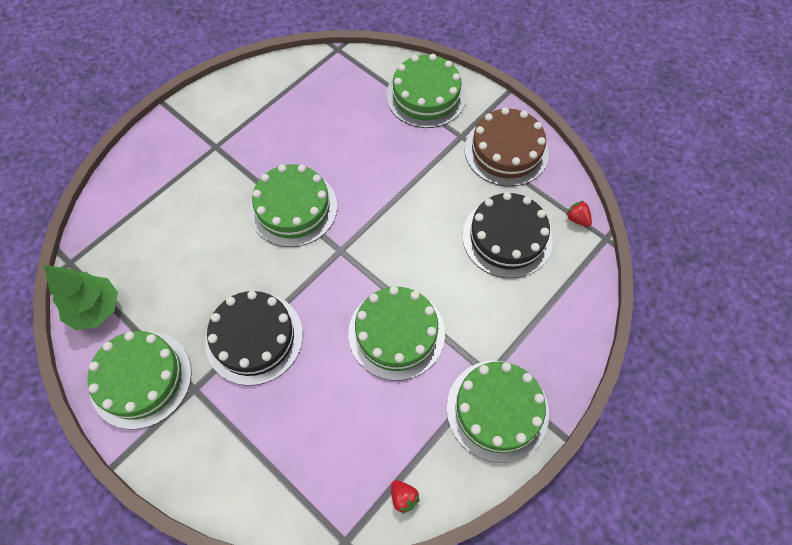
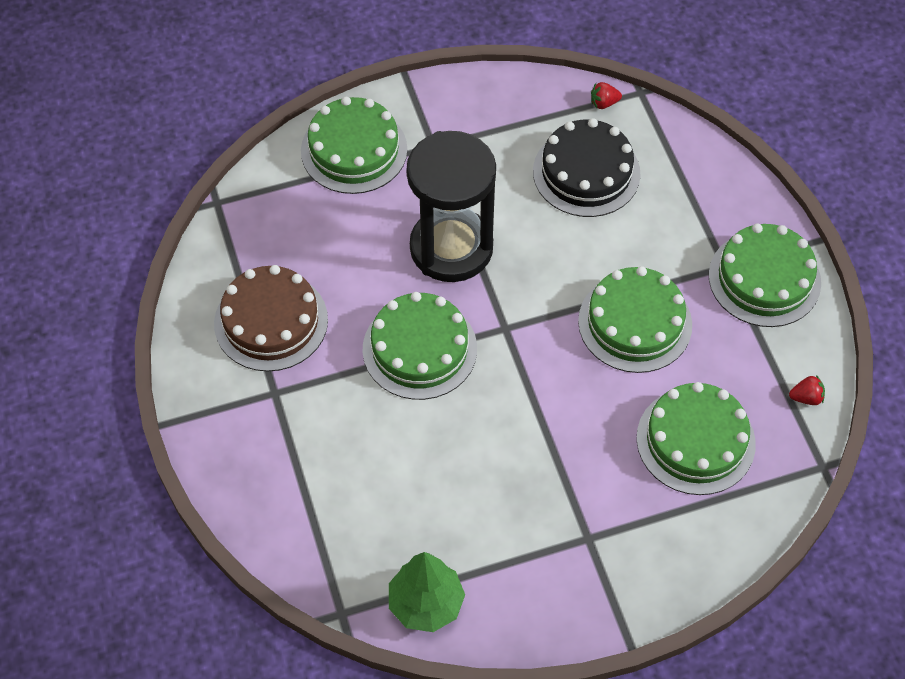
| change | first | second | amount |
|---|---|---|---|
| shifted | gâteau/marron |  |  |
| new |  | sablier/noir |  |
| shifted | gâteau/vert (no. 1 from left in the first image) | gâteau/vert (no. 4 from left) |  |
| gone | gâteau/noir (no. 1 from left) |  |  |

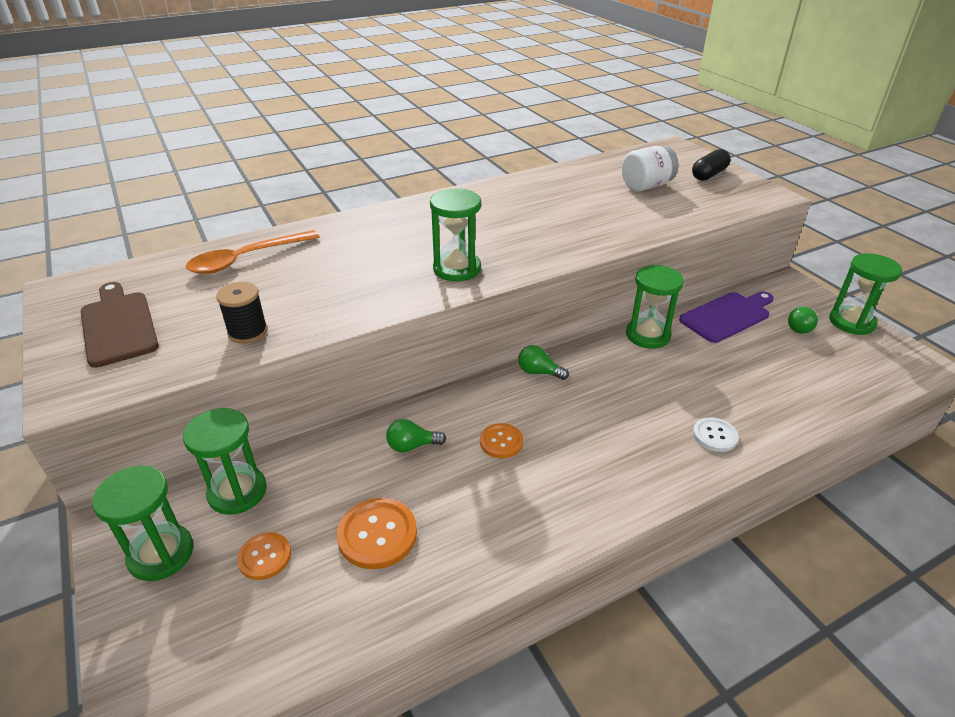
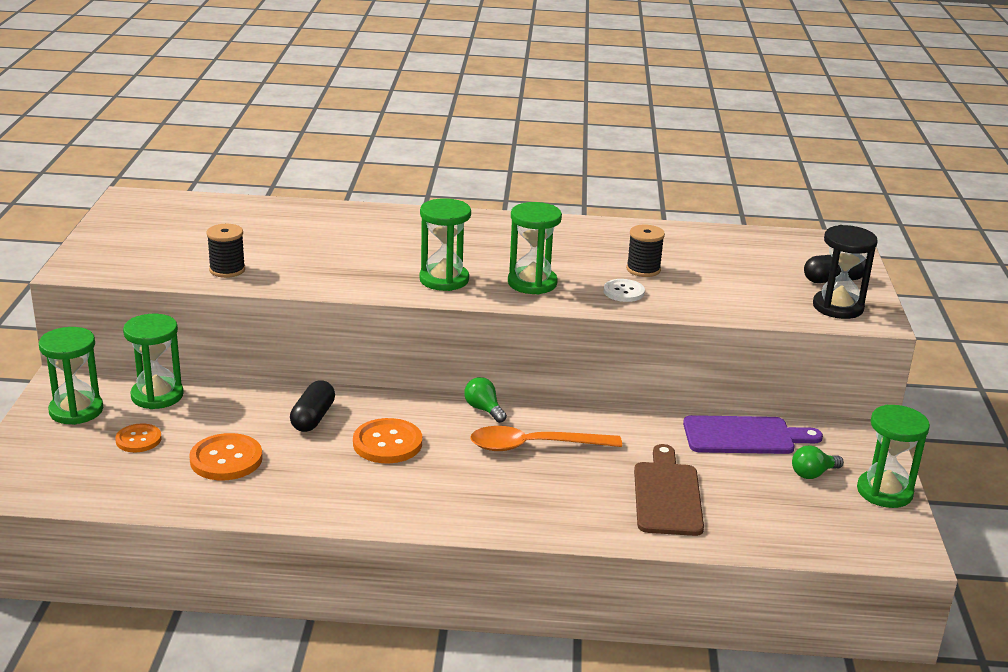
| change | first | second | amount |
|---|---|---|---|
| swapped | ampoule/vert (no. 1 from left) | gélule/noir (no. 1 from left) |  |
| scaled | bouton/orange (no. 3 from left) |  | x1.58 |
| shifted | cuillère/orange |  |  |
| shifted | sablier/vert (no. 4 from left) |  |  |
| shifted | bouton/blanc |  |  |
| new |  | bobine/noir (no. 2 from left) |  |
| shifted | planche à découper/marron |  |  |
| new |  | sablier/noir |  |
| gone | bocal/blanc |  |  |

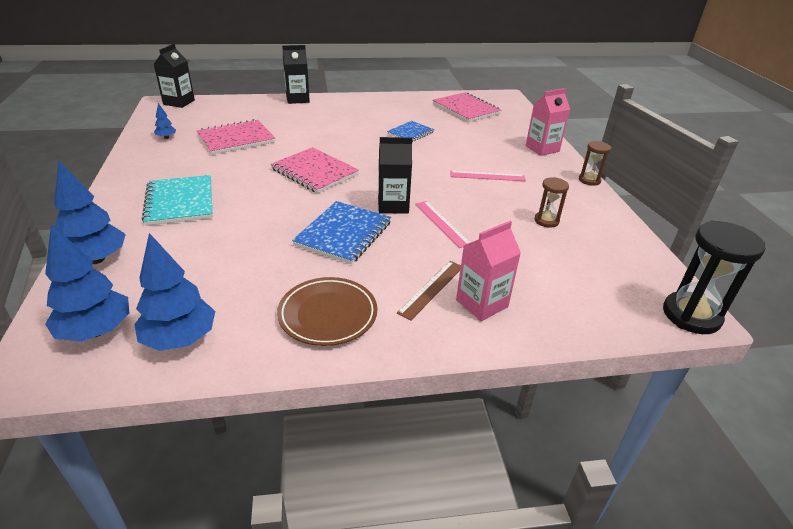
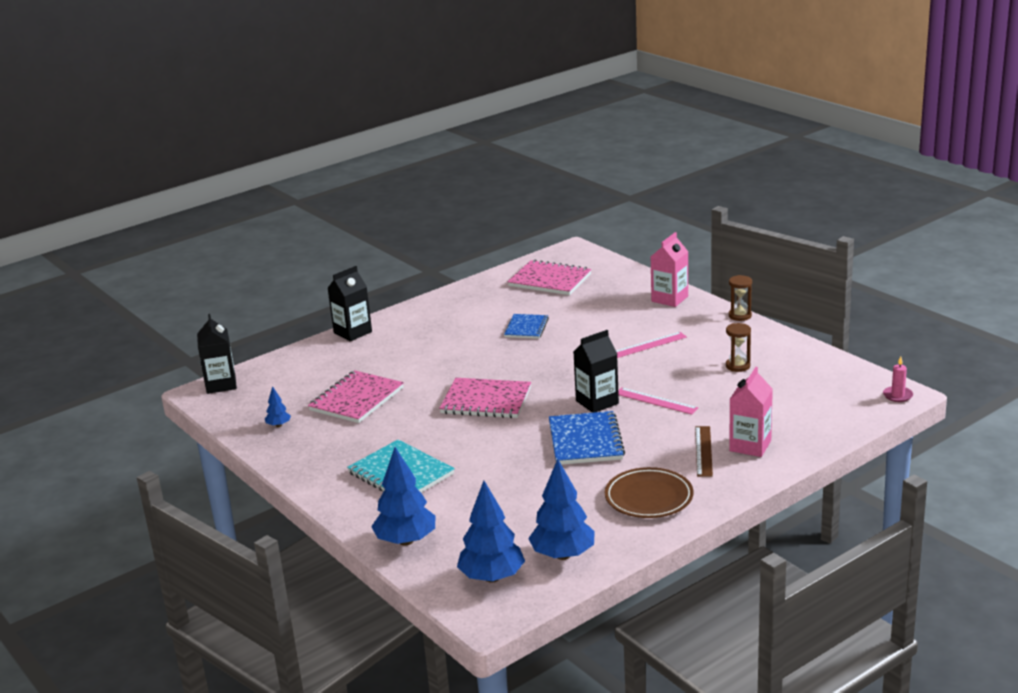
| change | first | second | amount |
|---|---|---|---|
| swapped | sablier/noir | bougie/rose |  |

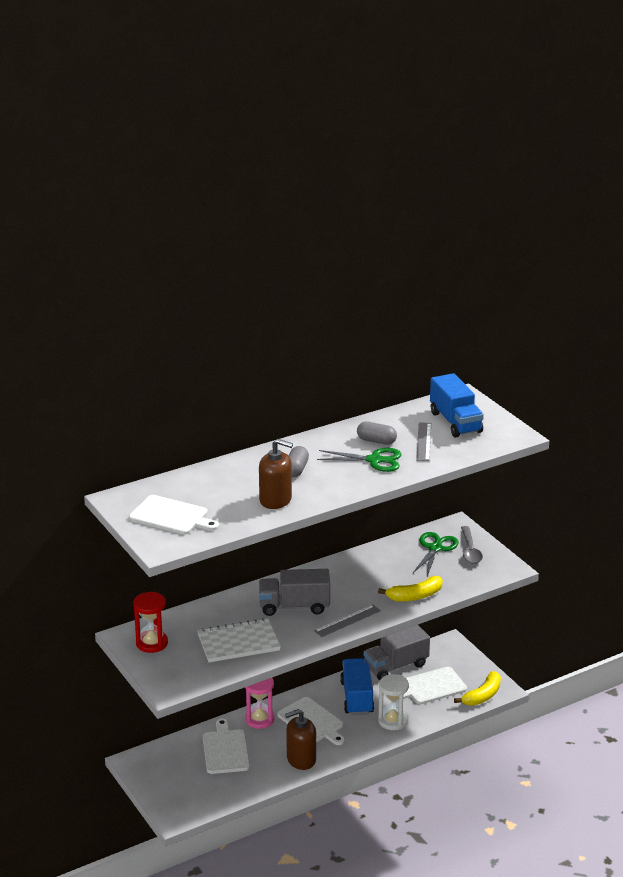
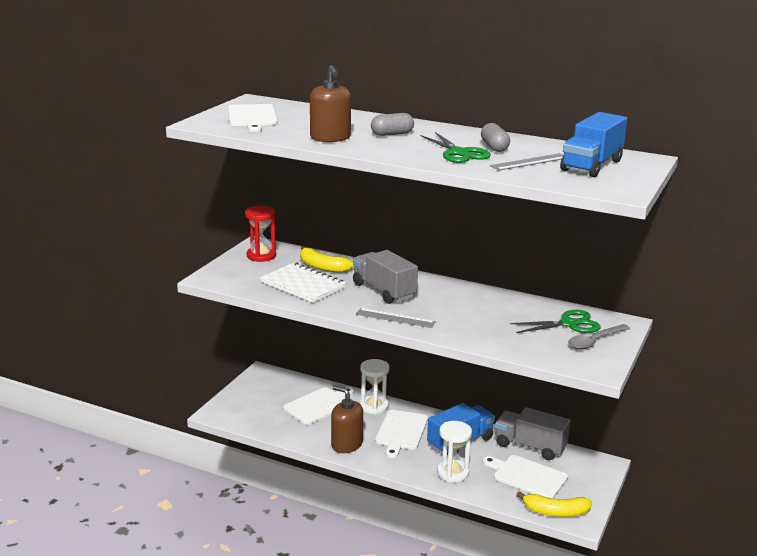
| change | first | second | amount |
|---|---|---|---|
| shifted | banane/jaune (no. 1 from left) |  |  |
| repainted | sablier/rose | sablier/blanc (no. 1 from left) |  |

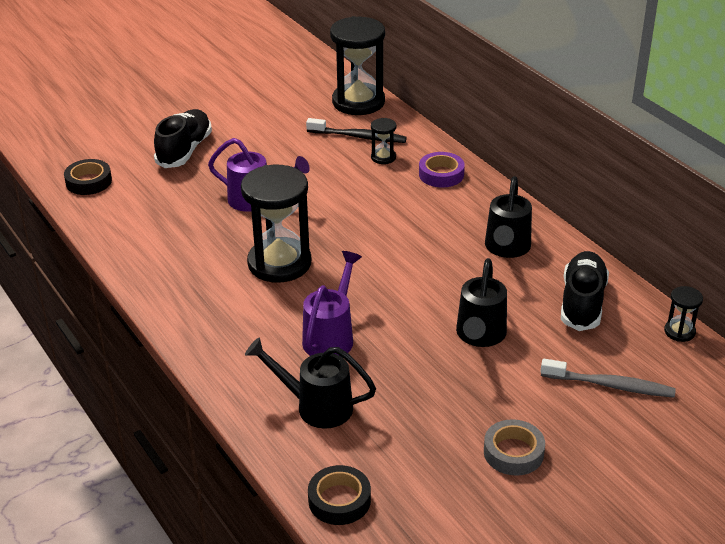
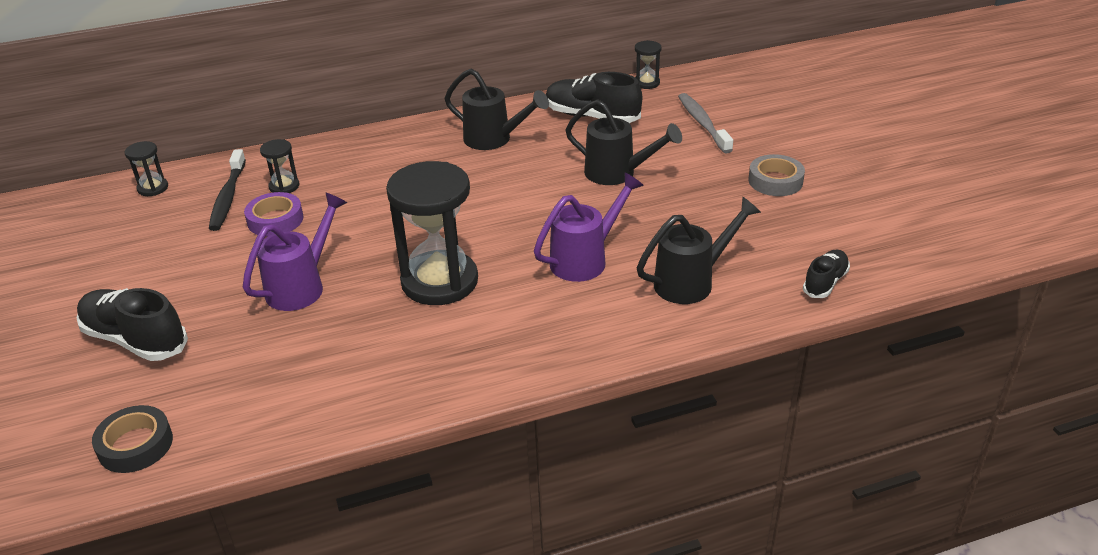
| change | first | second | amount |
|---|---|---|---|
| scaled | sablier/noir (no. 2 from left in the first image) | sablier/noir (no. 1 from left) | x0.45 |
| rotated | brosse à dents/noir |  | 150 degrees clockwise |
| shifted | ruban adhésif/violet |  |  |
| rotated | arrosoir/violet (no. 2 from left) |  | 105 degrees clockwise |
| rotated | arrosoir/noir (no. 1 from left in the first image) | arrosoir/noir (no. 3 from left) | 150 degrees counterclockwise |
| rotated | brosse à dents/gris |  | 45 degrees counterclockwise |
| swapped | ruban adhésif/noir (no. 2 from left) | chaussure/noir (no. 3 from left) |  |

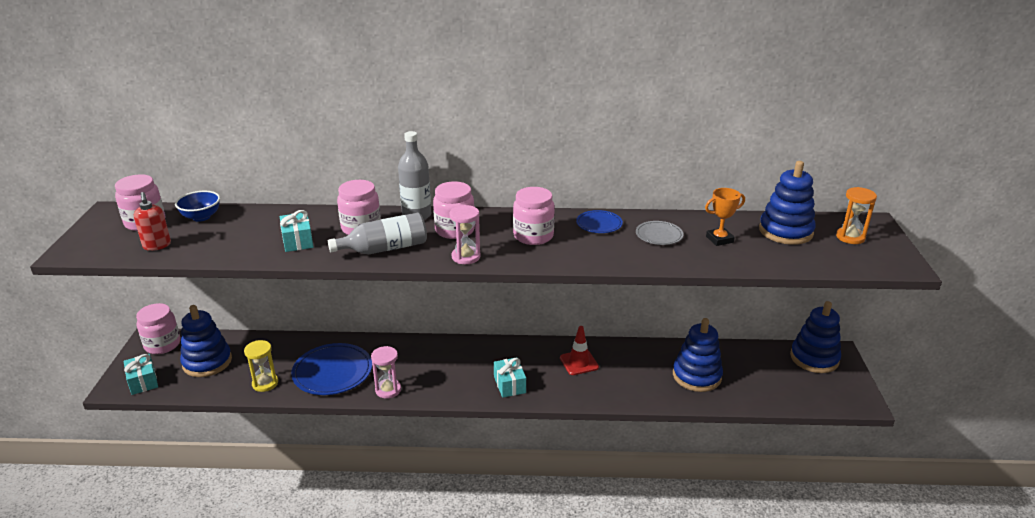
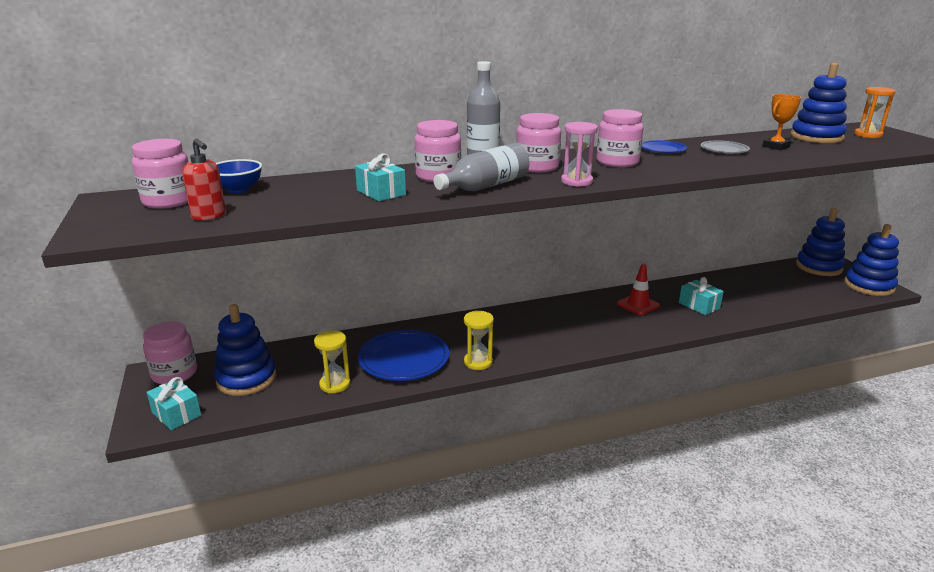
| change | first | second | amount |
|---|---|---|---|
| repainted | sablier/rose (no. 1 from left) | sablier/jaune (no. 2 from left) |  |
| shifted | cadeau/turquoise (no. 3 from left) |  |  |
| shifted | jouet à empiler/bleu (no. 2 from left in the first image) | jouet à empiler/bleu (no. 4 from left) |  |

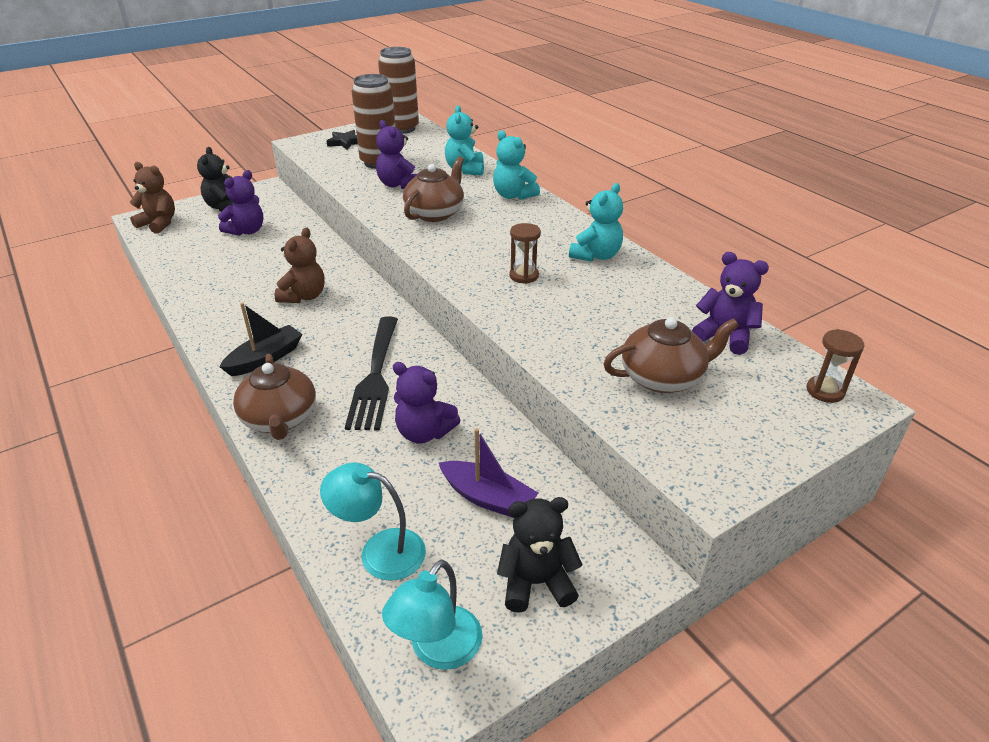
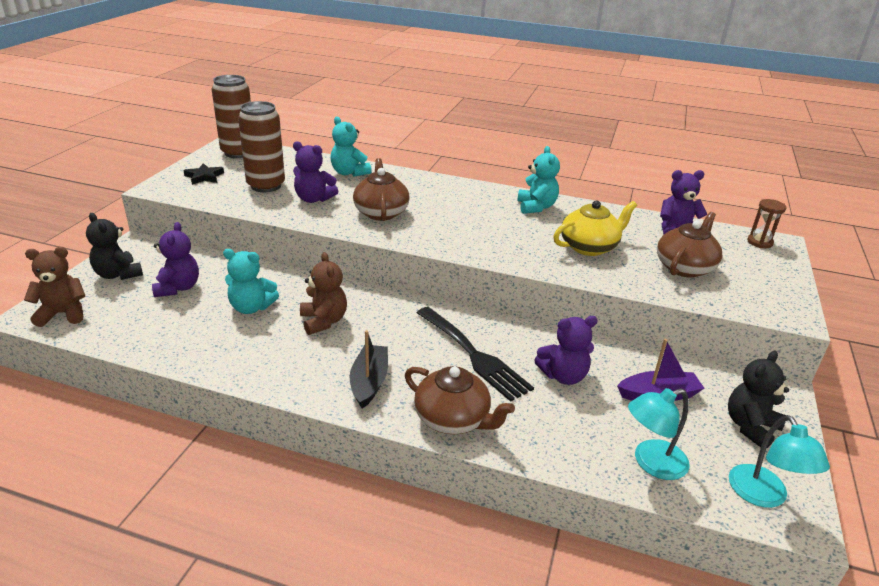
| change | first | second | amount |
|---|---|---|---|
| shifted | ours en peluche/turquoise (no. 2 from left in the first image) | ours en peluche/turquoise (no. 1 from left) |  |
| new |  | théière/jaune |  |
| gone | sablier/marron (no. 1 from left) |  |  |

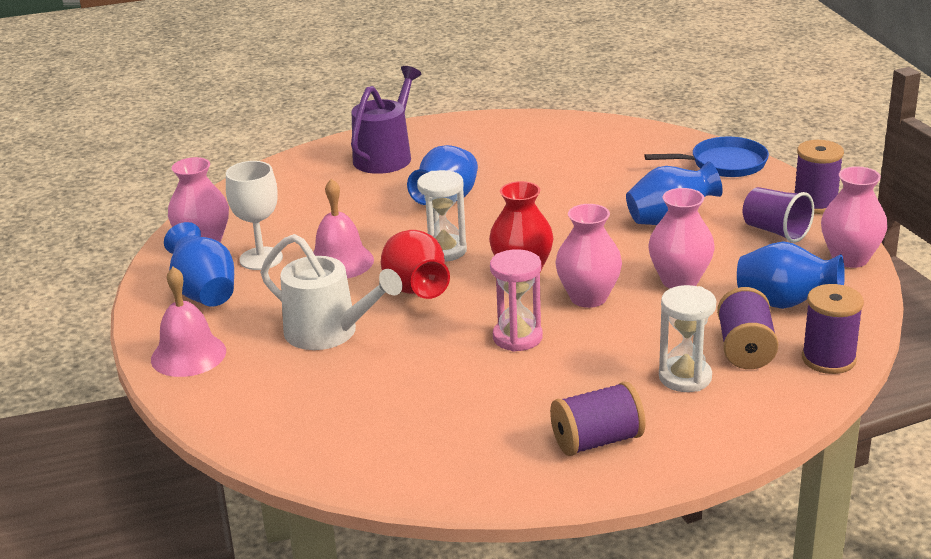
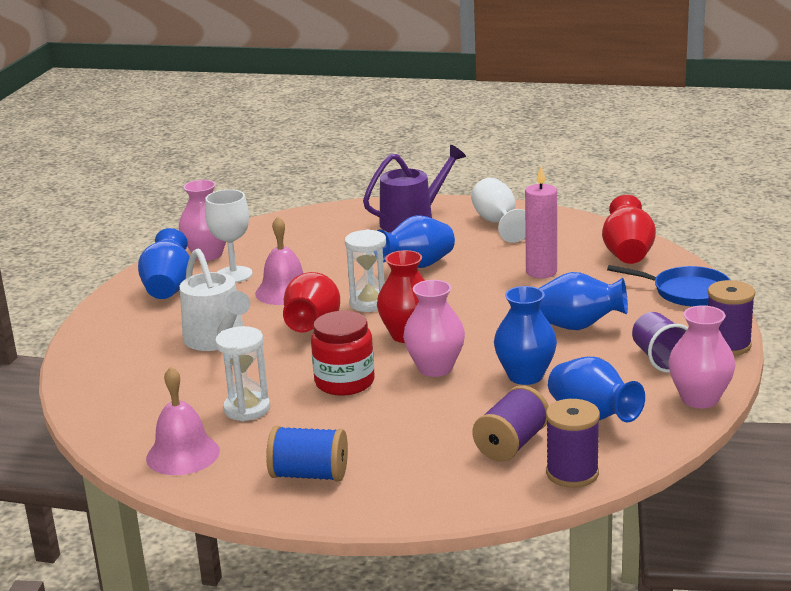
| change | first | second | amount |
|---|---|---|---|
| shifted | cloche/rose (no. 1 from left) |  |  |
| shifted | sablier/blanc (no. 2 from left in the first image) | sablier/blanc (no. 1 from left) |  |
| repainted | bobine/violet (no. 1 from left) | bobine/bleu |  |
| swapped | sablier/rose | bocal/rouge |  |
| new |  | verre à pied/blanc (no. 2 from left) |  |
| repainted | vase/rose (no. 3 from left) | vase/bleu (no. 3 from left) |  |
| new |  | bougie/rose |  |
| new |  | vase/rouge (no. 3 from left) |  |

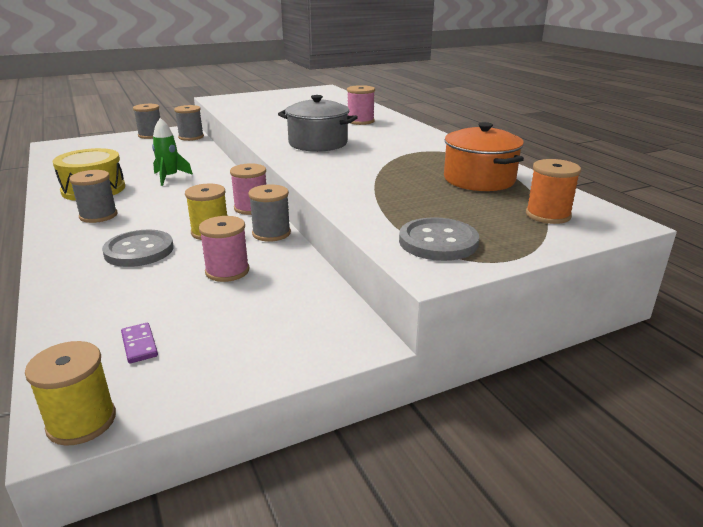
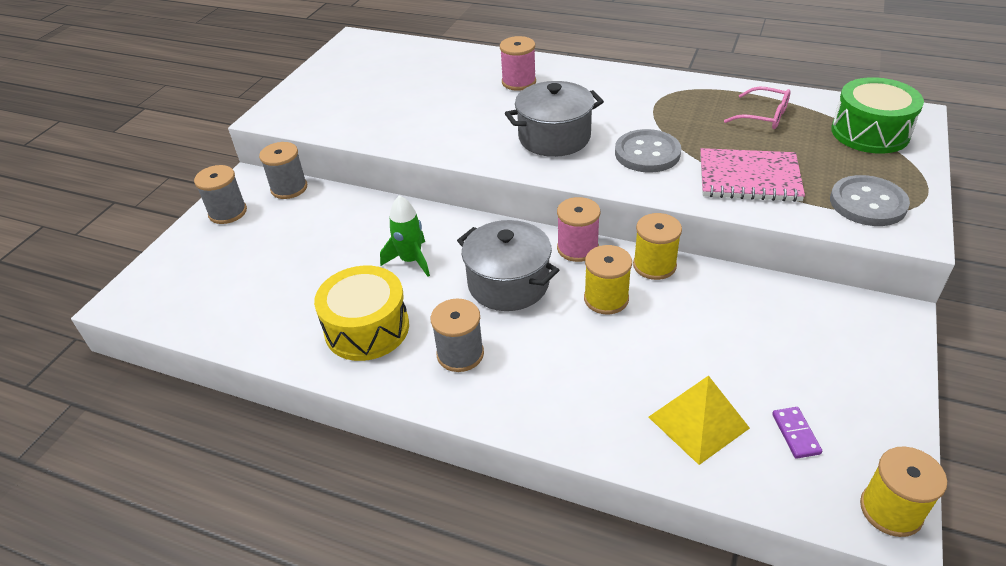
| change | first | second | amount |
|---|---|---|---|
| new |  | marmite/gris (no. 1 from left) |  |
| shifted | bouton/gris (no. 1 from left) |  |  |
| repainted | bobine/gris (no. 4 from left) | bobine/jaune (no. 2 from left) |  |
| new |  | pyramide/jaune |  |
| new |  | carnet/rose |  |
| swapped | marmite/orange | lunettes/rose |  |
| rotated | domino/violet |  | 60 degrees clockwise |
| swapped | bobine/orange | tambour/vert |  |
| gone | bobine/rose (no. 1 from left) |  |  |

